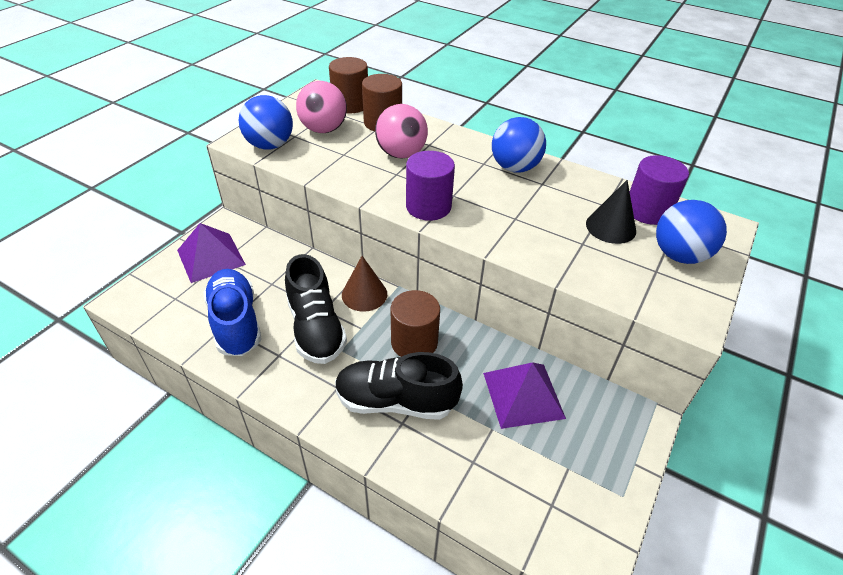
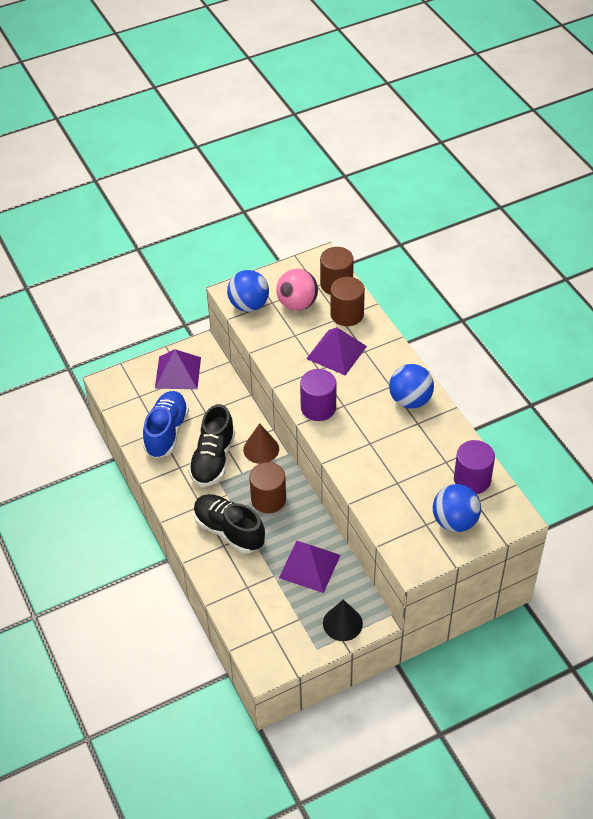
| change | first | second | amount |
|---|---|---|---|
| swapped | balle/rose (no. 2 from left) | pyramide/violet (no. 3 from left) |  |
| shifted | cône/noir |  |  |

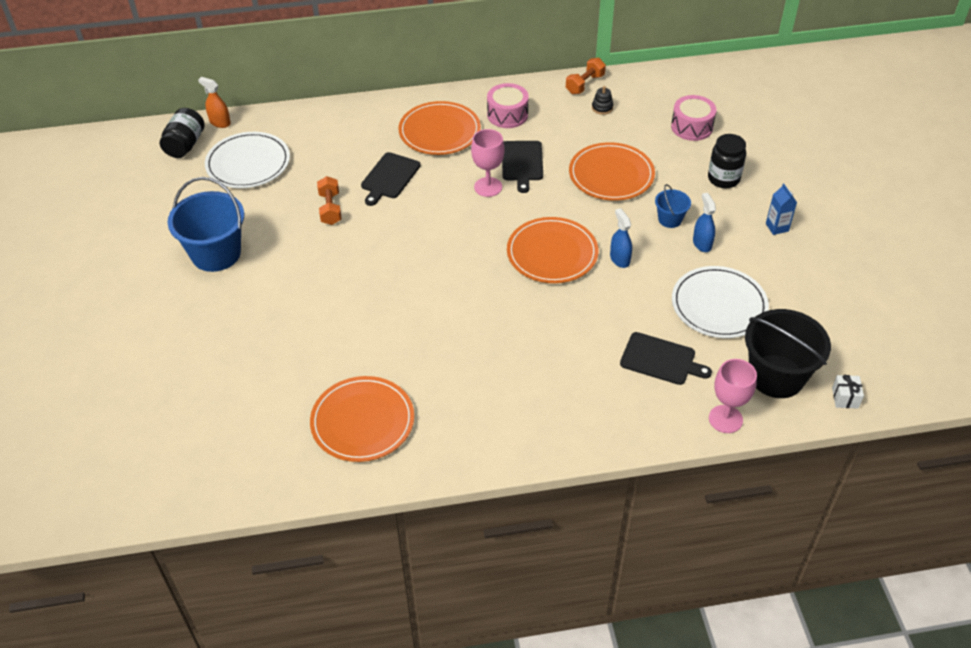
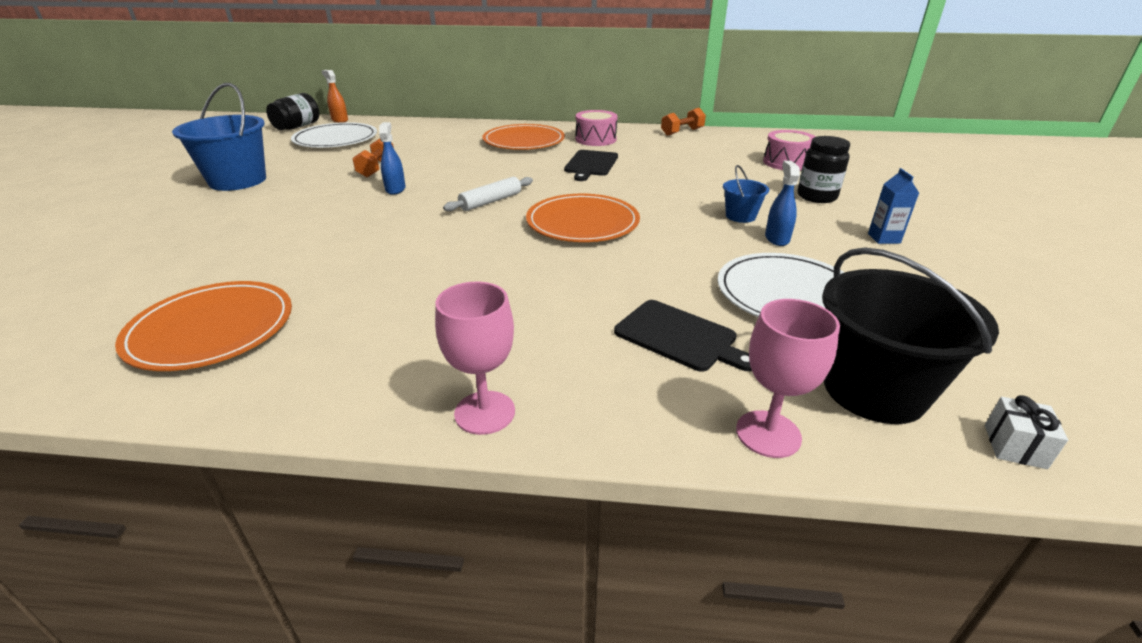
| change | first | second | amount |
|---|---|---|---|
| shifted | vaporisateur/bleu (no. 1 from left) |  |  |
| shifted | verre à pied/rose (no. 1 from left) |  |  |
| new |  | rouleau à pâtisserie/blanc |  |
| gone | planche à découper/noir (no. 1 from left) |  |  |
| gone | assiette/orange (no. 4 from left) |  |  |
| gone | jouet à empiler/noir |  |  |

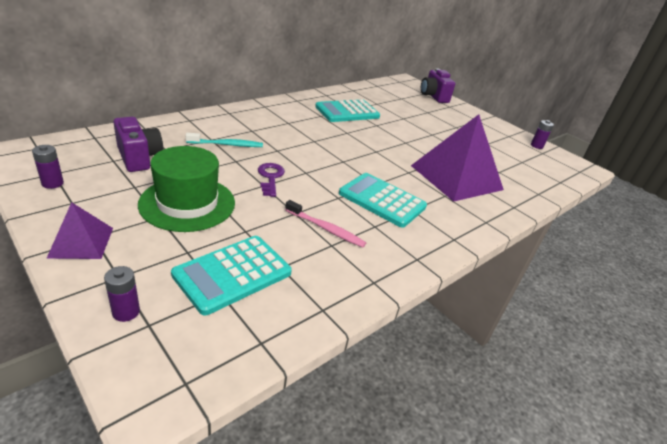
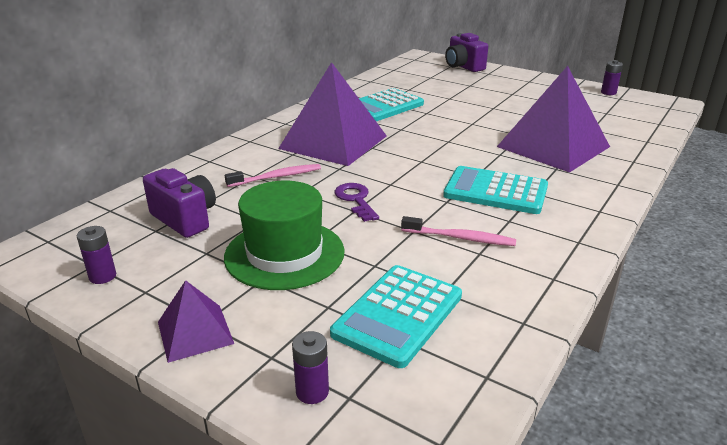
| change | first | second | amount |
|---|---|---|---|
| repainted | brosse à dents/turquoise | brosse à dents/rose (no. 1 from left) |  |
| new |  | pyramide/violet (no. 2 from left) |  |

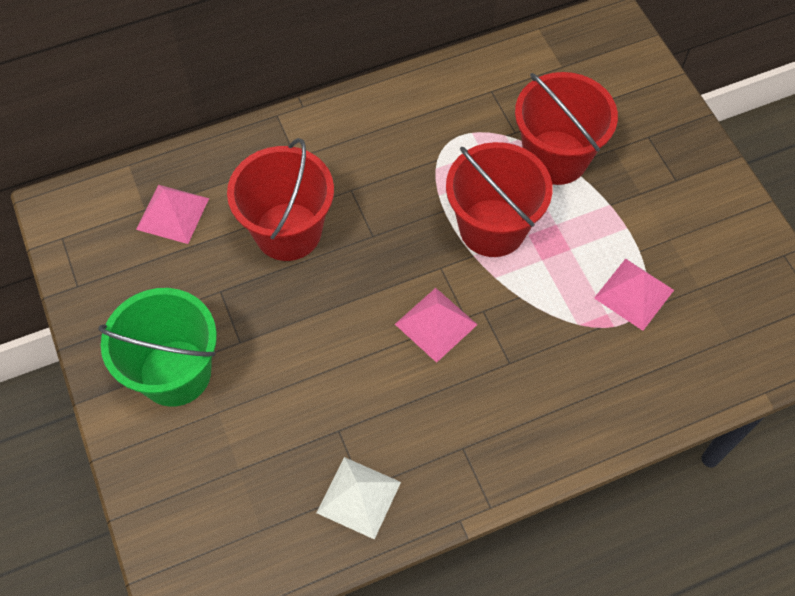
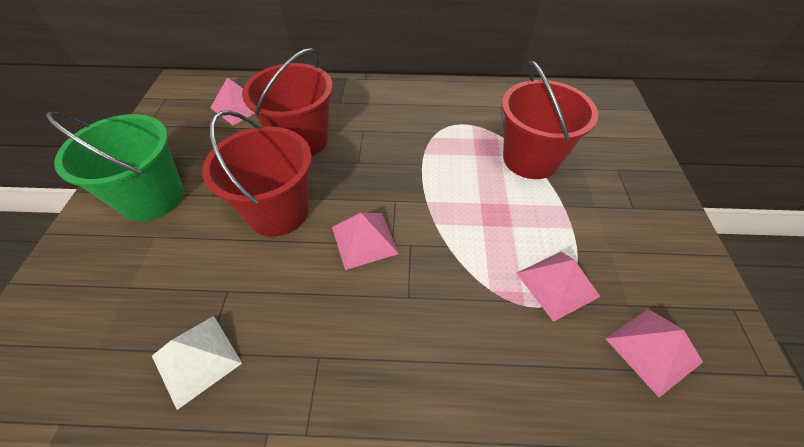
| change | first | second | amount |
|---|---|---|---|
| shifted | seau/rouge (no. 2 from left in the first image) | seau/rouge (no. 1 from left) |  |
| new |  | pyramide/rose (no. 4 from left) |  |

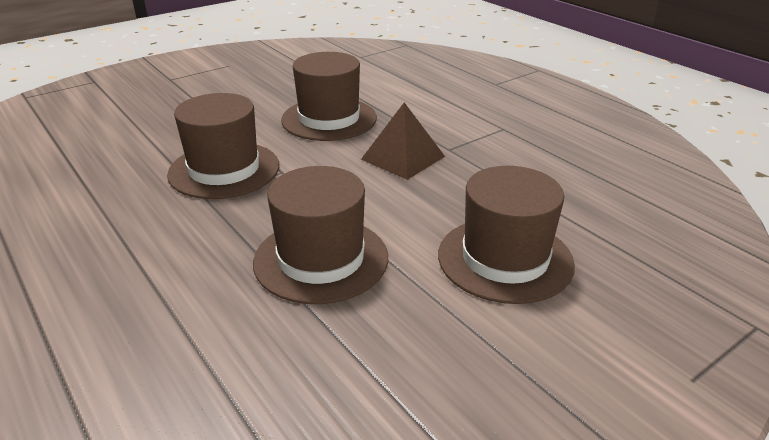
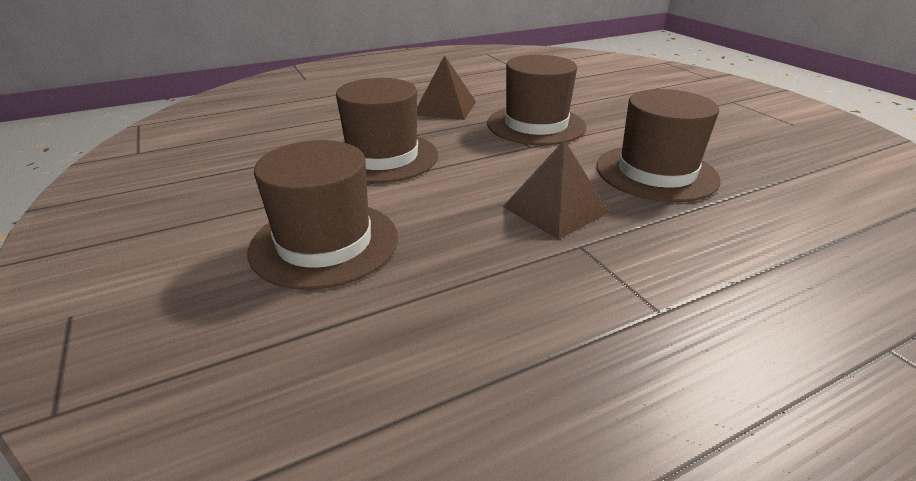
| change | first | second | amount |
|---|---|---|---|
| new |  | pyramide/marron (no. 1 from left) |  |

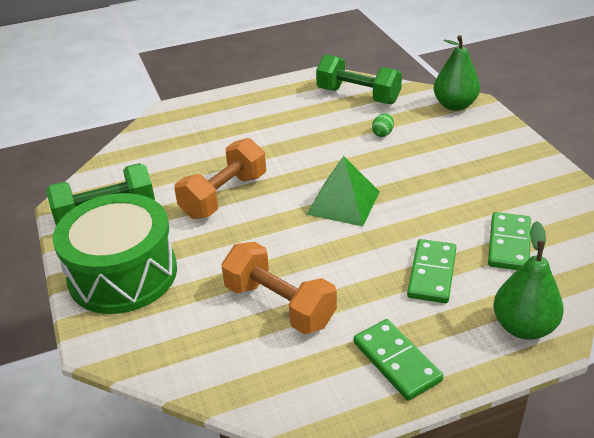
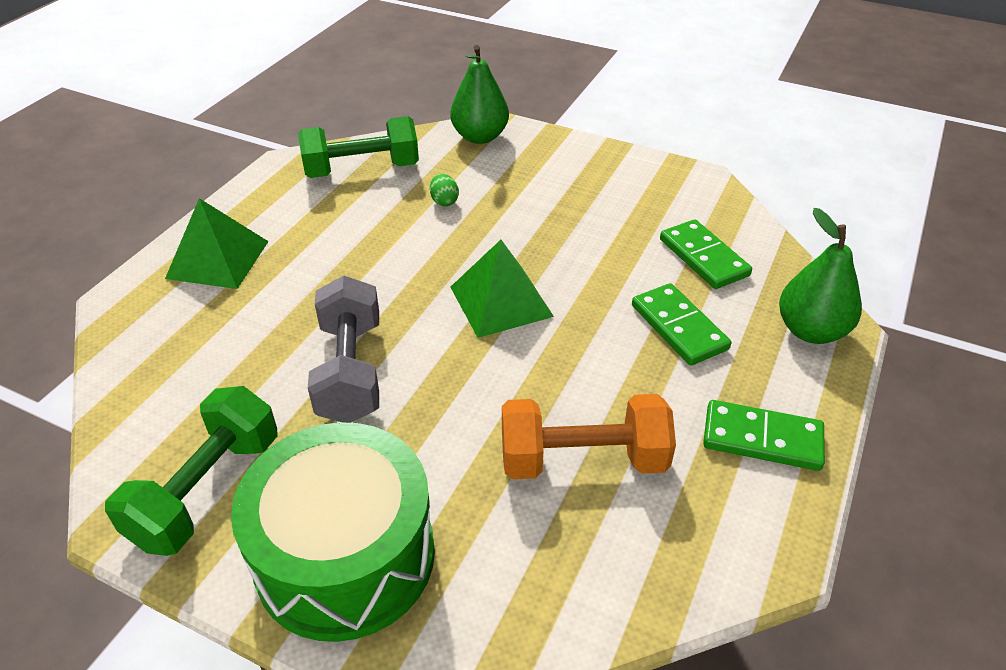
| change | first | second | amount |
|---|---|---|---|
| new |  | pyramide/vert (no. 1 from left) |  |
| repainted | haltère/orange (no. 1 from left) | haltère/gris |  |

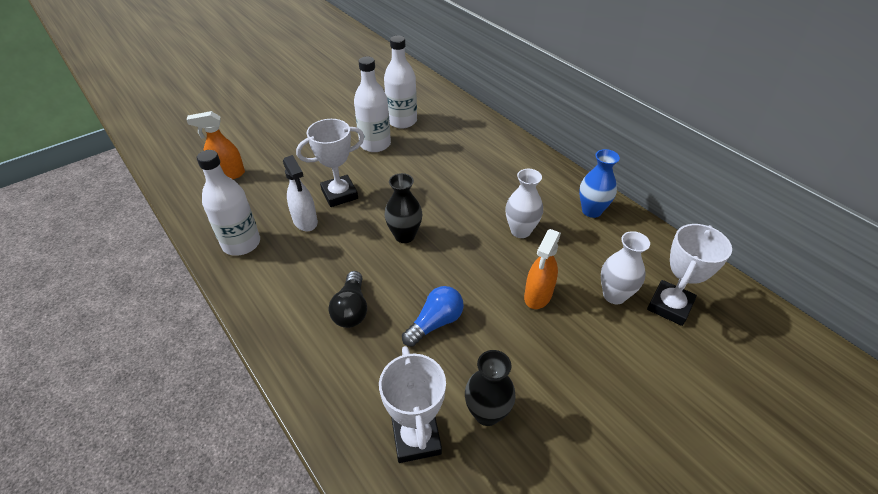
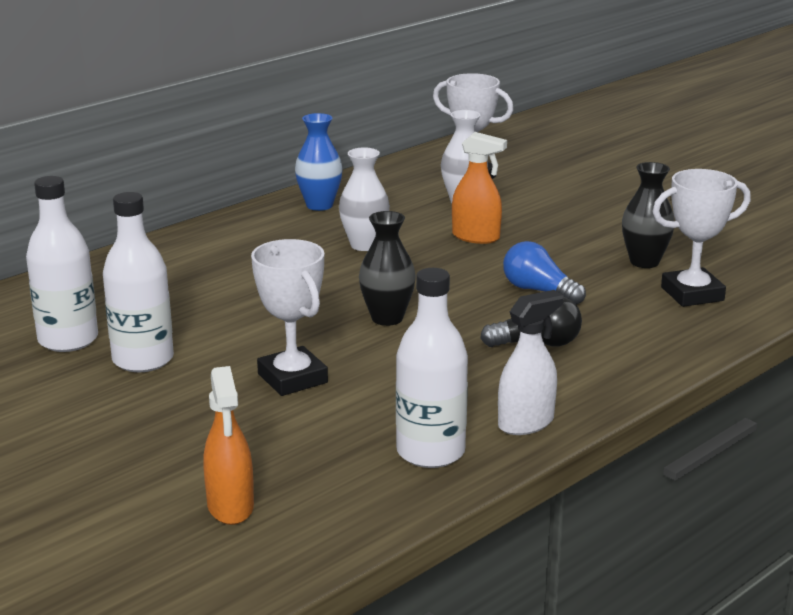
| change | first | second | amount |
|---|---|---|---|
| shifted | vaporisateur/blanc |  |  |

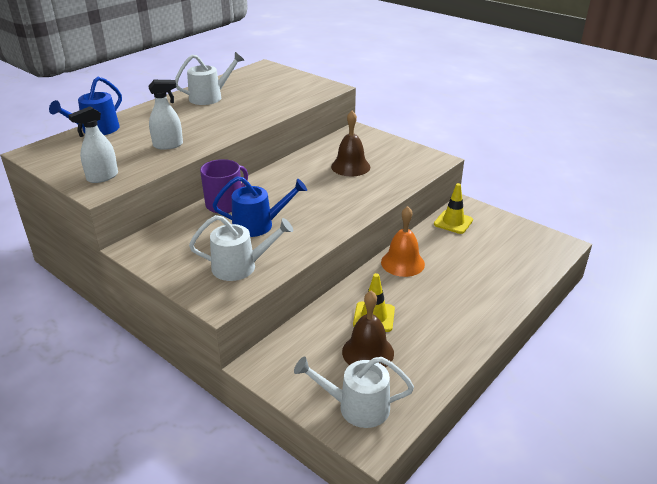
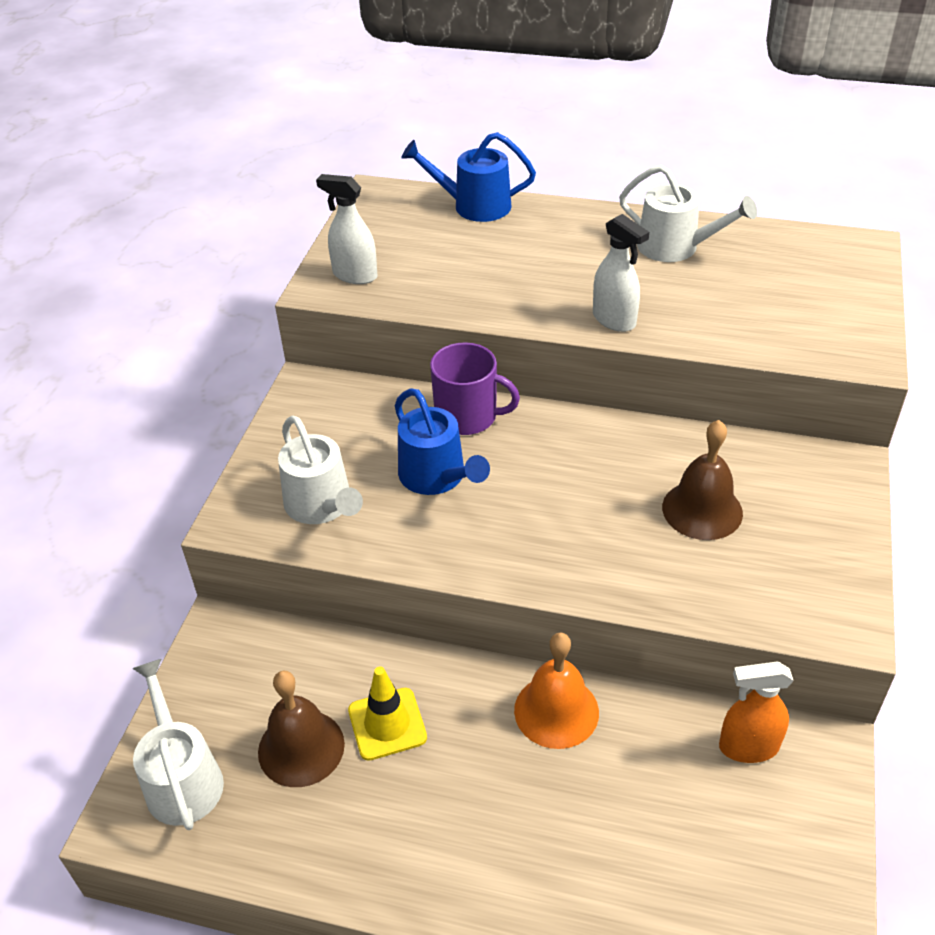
| change | first | second | amount |
|---|---|---|---|
| shifted | vaporisateur/blanc (no. 2 from left) |  |  |
| swapped | cône de chantier/jaune (no. 2 from left) | vaporisateur/orange |  |

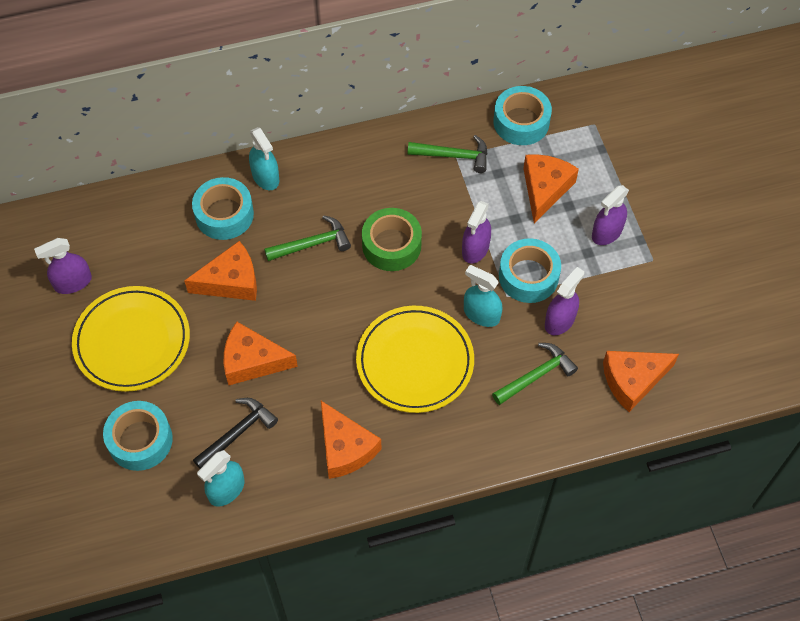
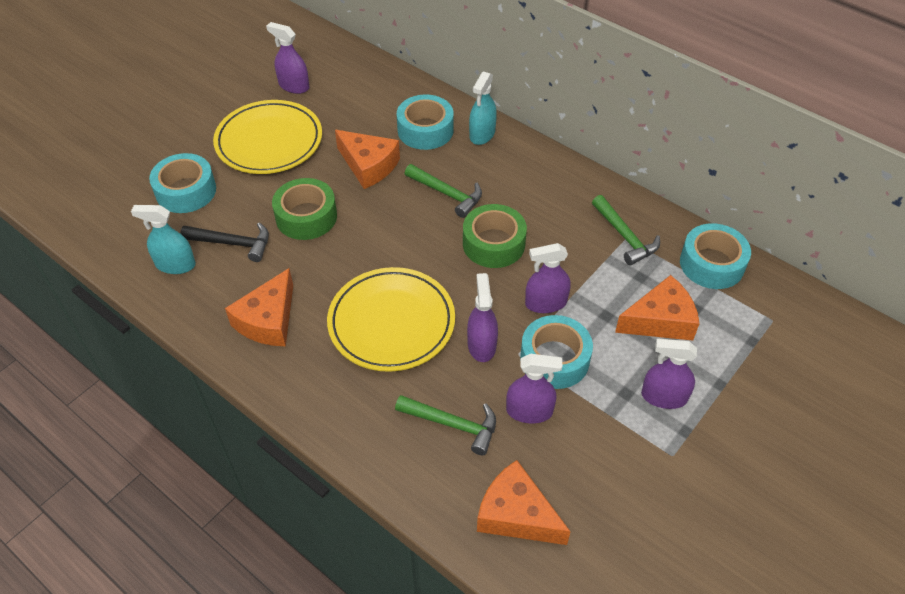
| change | first | second | amount |
|---|---|---|---|
| swapped | fromage/orange (no. 2 from left) | ruban adhésif/vert (no. 1 from left) |  |
| repainted | vaporisateur/turquoise (no. 3 from left) | vaporisateur/violet (no. 2 from left) |  |

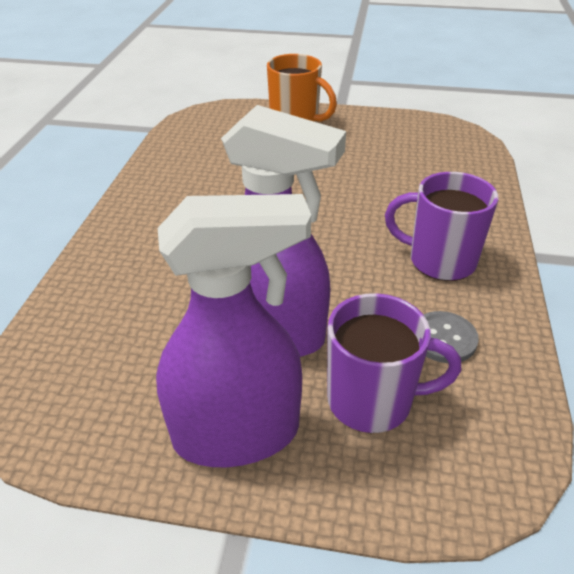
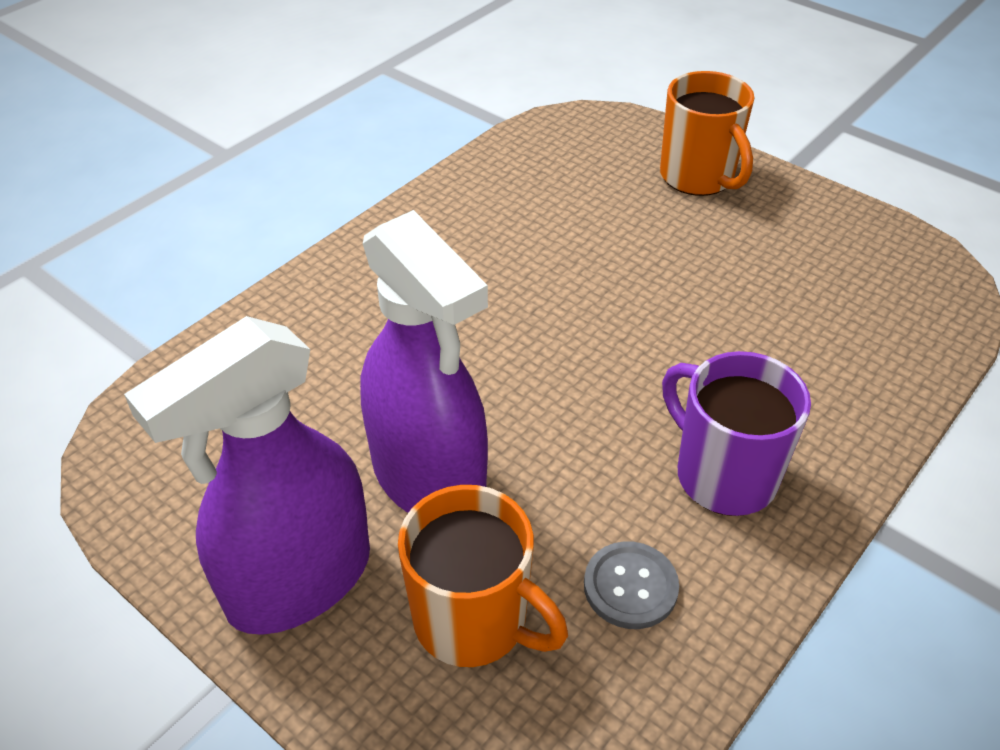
| change | first | second | amount |
|---|---|---|---|
| rotated | vaporisateur/violet (no. 1 from left) |  | 120 degrees clockwise |
| repainted | tasse/violet (no. 1 from left) | tasse/orange (no. 1 from left) |  |

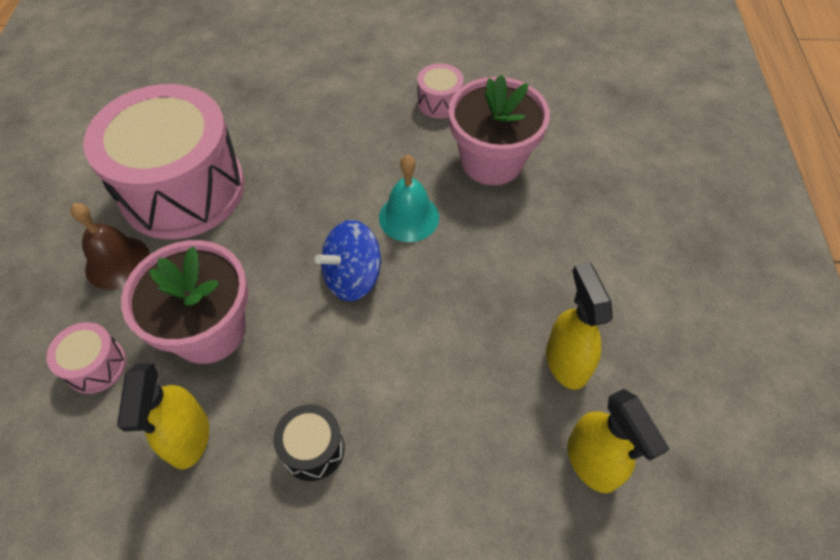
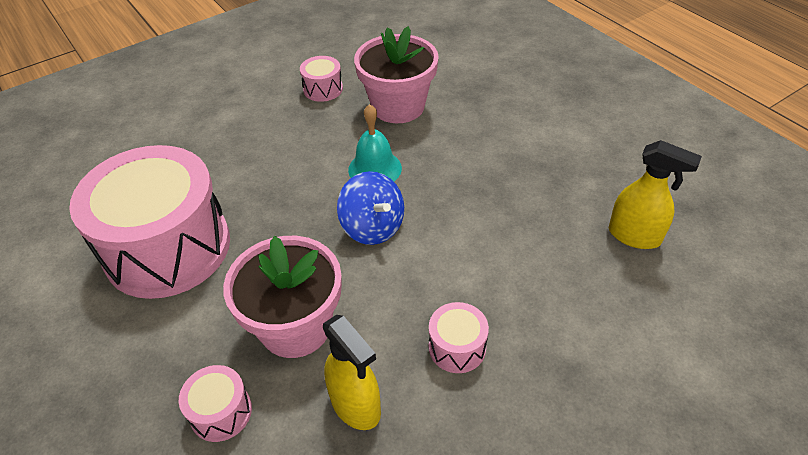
| change | first | second | amount |
|---|---|---|---|
| rotated | toupie/bleu |  | 60 degrees counterclockwise |
| repainted | tambour/noir | tambour/rose (no. 4 from left) |  |
| gone | cloche/marron |  |  |
| gone | vaporisateur/jaune (no. 2 from left) |  |  |

